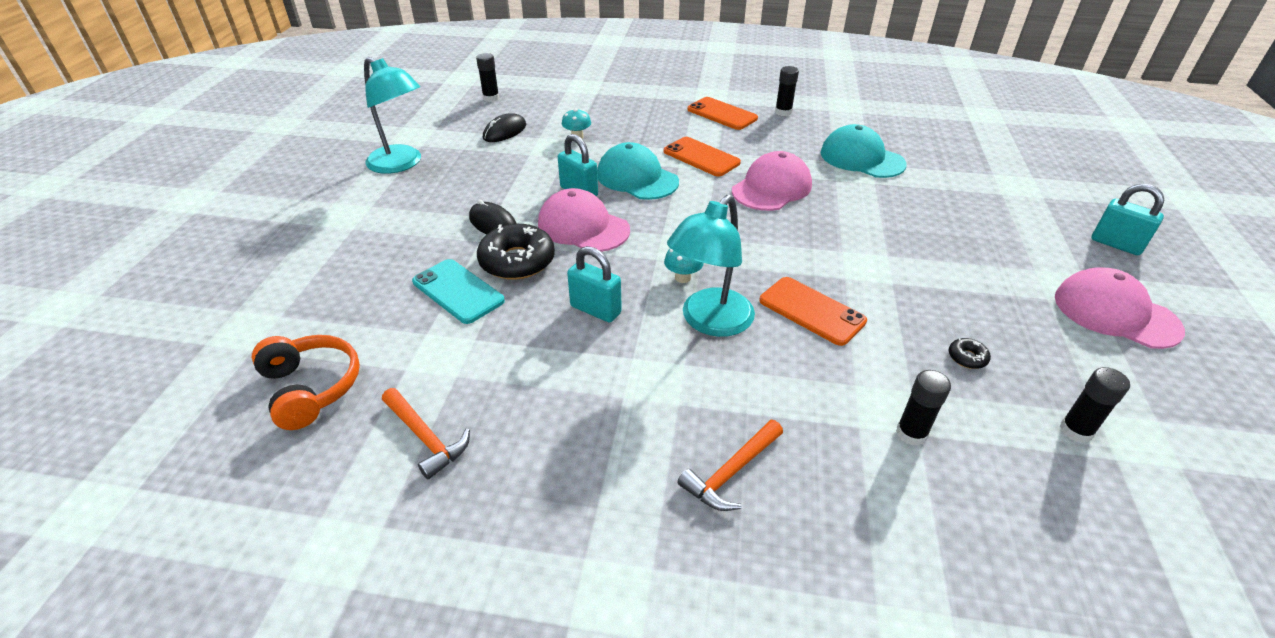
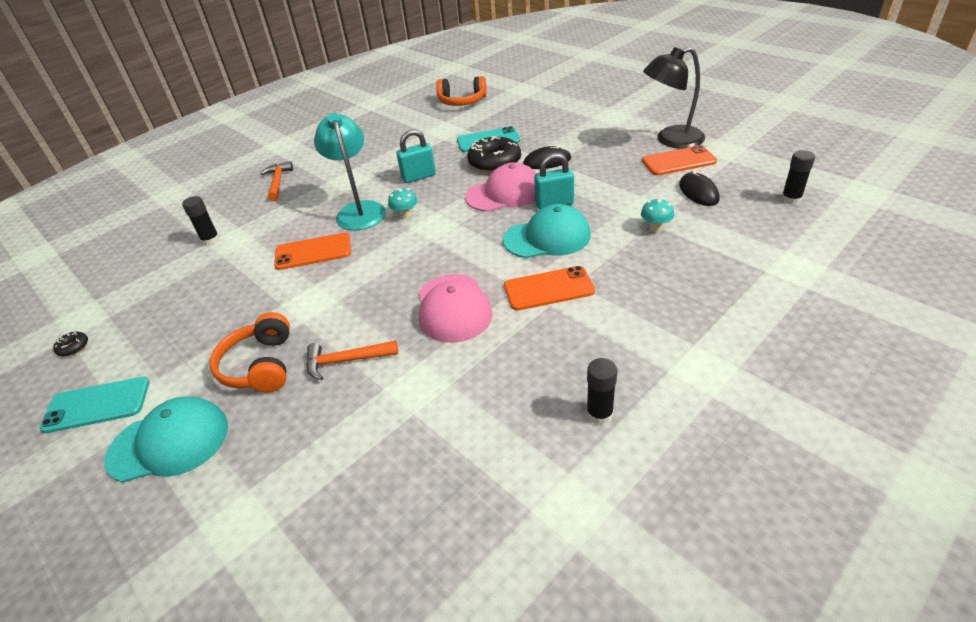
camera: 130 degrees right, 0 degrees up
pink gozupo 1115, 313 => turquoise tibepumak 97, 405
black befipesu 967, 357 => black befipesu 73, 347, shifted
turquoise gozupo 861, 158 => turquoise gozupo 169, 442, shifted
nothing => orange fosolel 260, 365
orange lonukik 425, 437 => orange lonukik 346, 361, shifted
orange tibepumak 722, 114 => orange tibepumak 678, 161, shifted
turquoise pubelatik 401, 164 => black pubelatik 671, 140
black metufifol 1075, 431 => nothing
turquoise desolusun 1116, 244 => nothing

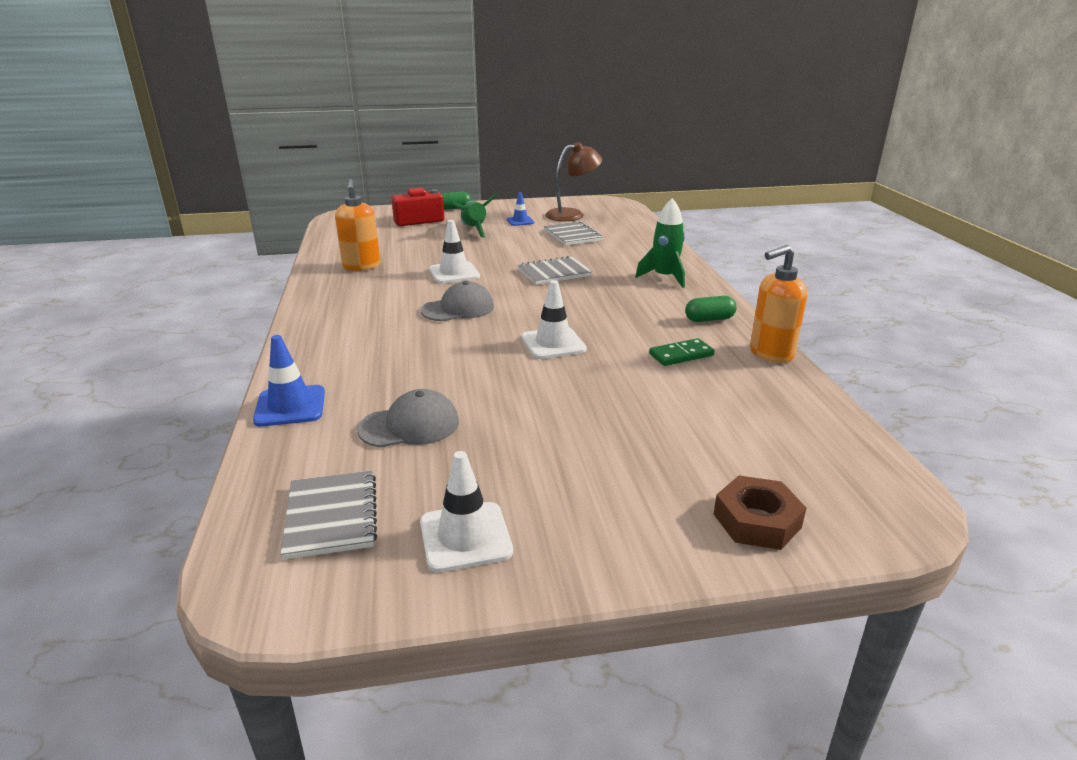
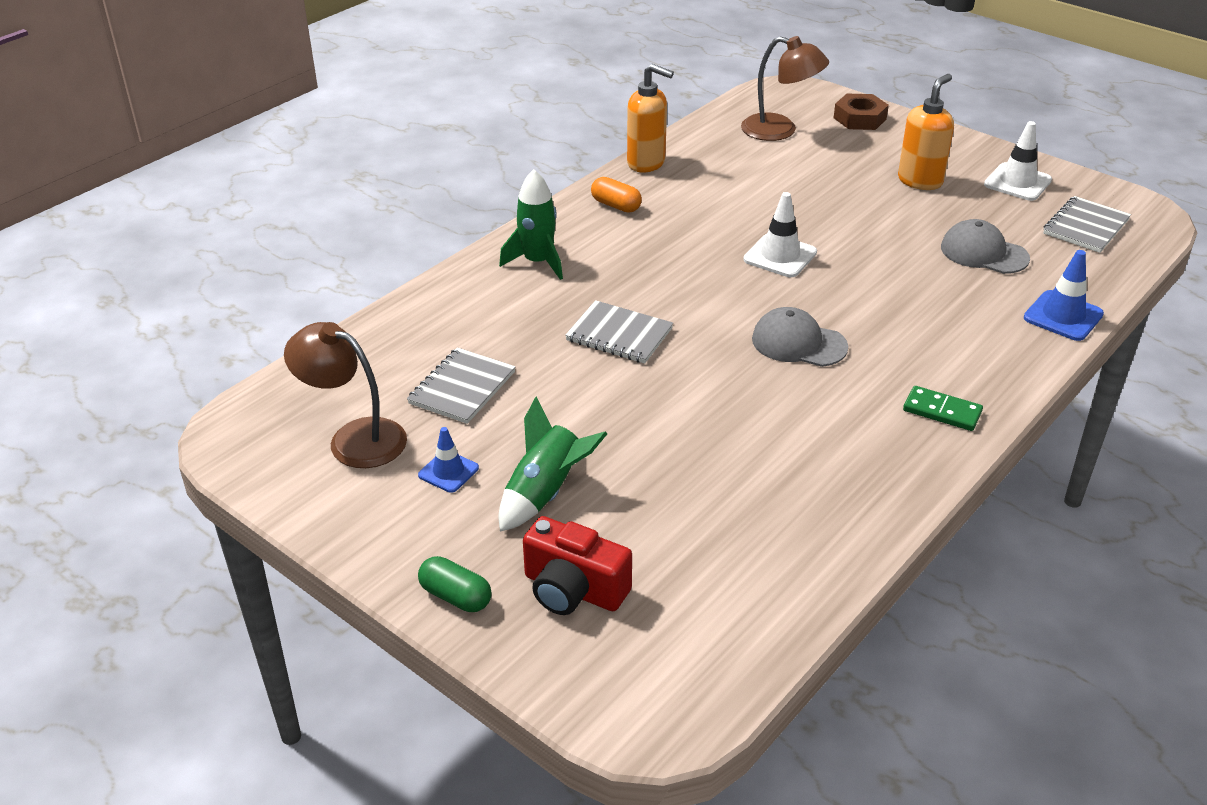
camera: 130 degrees left, 10 degrees up
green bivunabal 709, 319 => orange bivunabal 616, 205
nothing => brown pubelatik 780, 130
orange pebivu 361, 266 => orange pebivu 920, 181, shifted
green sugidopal 681, 355 => green sugidopal 942, 411, shifted
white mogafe 454, 273 => nothing

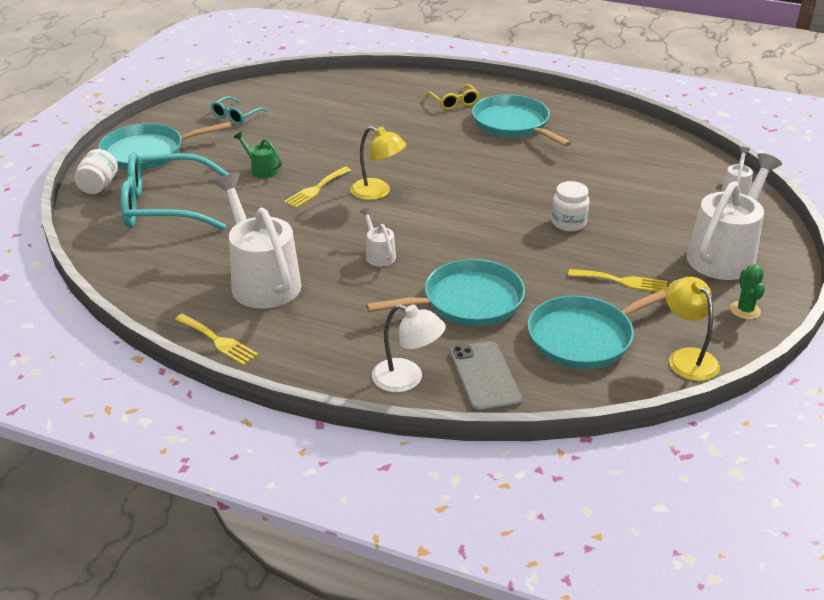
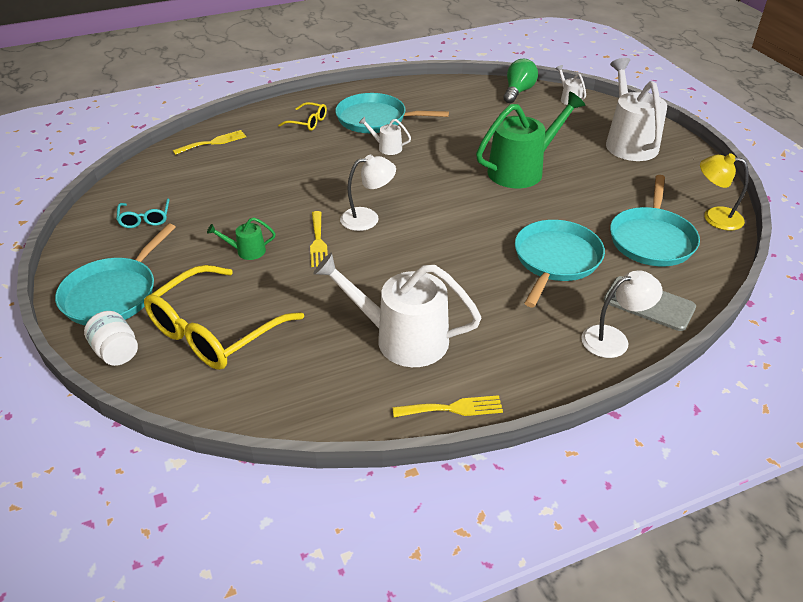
camera: 45 degrees left, 5 degrees up
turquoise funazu 164, 206 => yellow funazu 214, 331
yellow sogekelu 622, 281 => yellow sogekelu 213, 142, shifted
yellow pubelatik 378, 192 => white pubelatik 368, 218
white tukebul 379, 255 => white tukebul 387, 148, shifted
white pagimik 568, 223 => green tukebul 521, 170
nothing => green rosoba 518, 92
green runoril 745, 310 => nothing

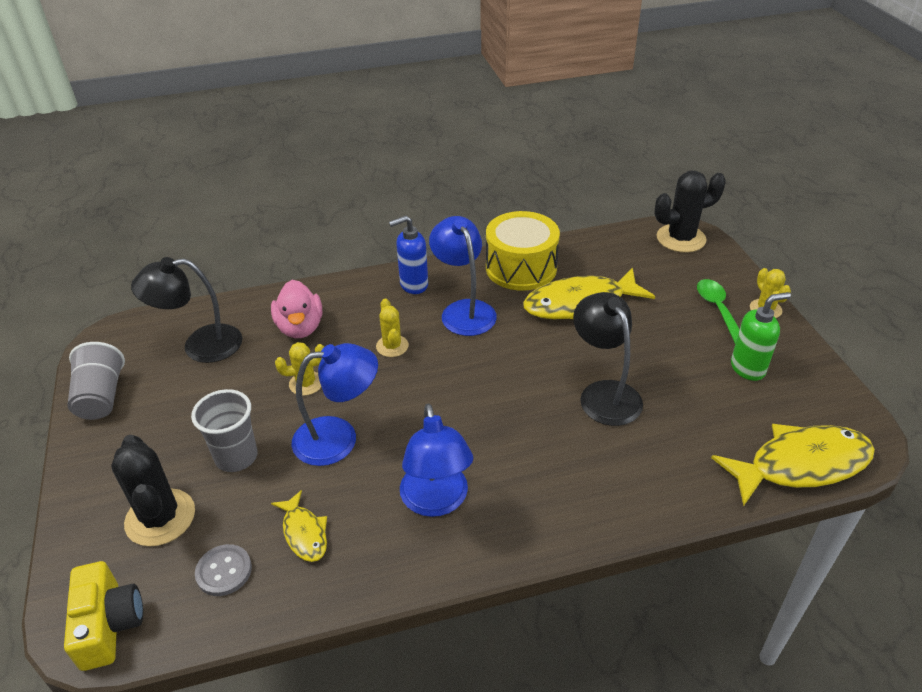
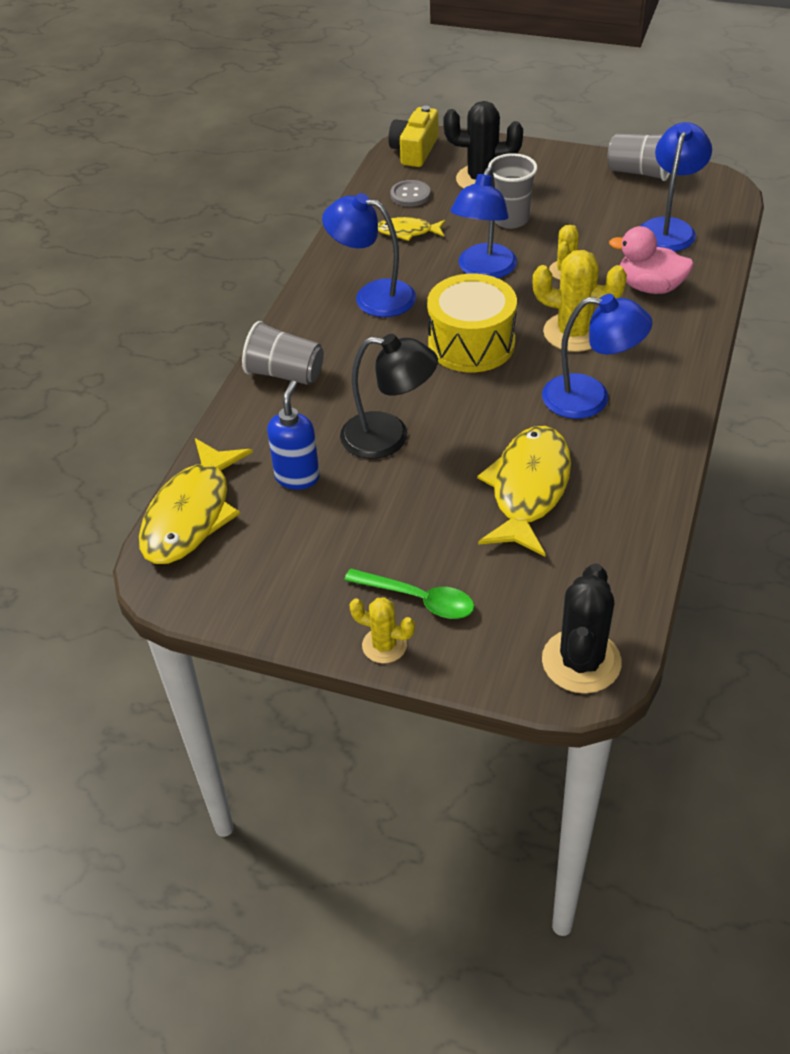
camera: 125 degrees right, 5 degrees up
nothing => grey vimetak 285, 374
blue pebivu 413, 285 => blue pebivu 297, 477, shifted
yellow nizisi 108, 624 => yellow nizisi 414, 150, 90 degrees clockwise
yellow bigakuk 521, 268 => yellow bigakuk 471, 343, shifted
yellow runoril 392, 346 => yellow runoril 574, 333, x1.72
black pubelatik 200, 345 => blue pubelatik 669, 228
green pebivu 748, 368 => nothing

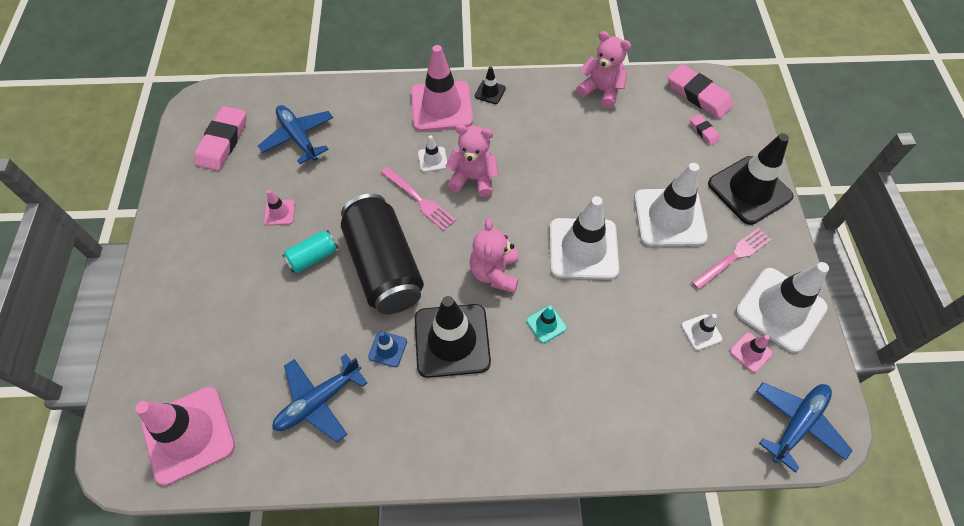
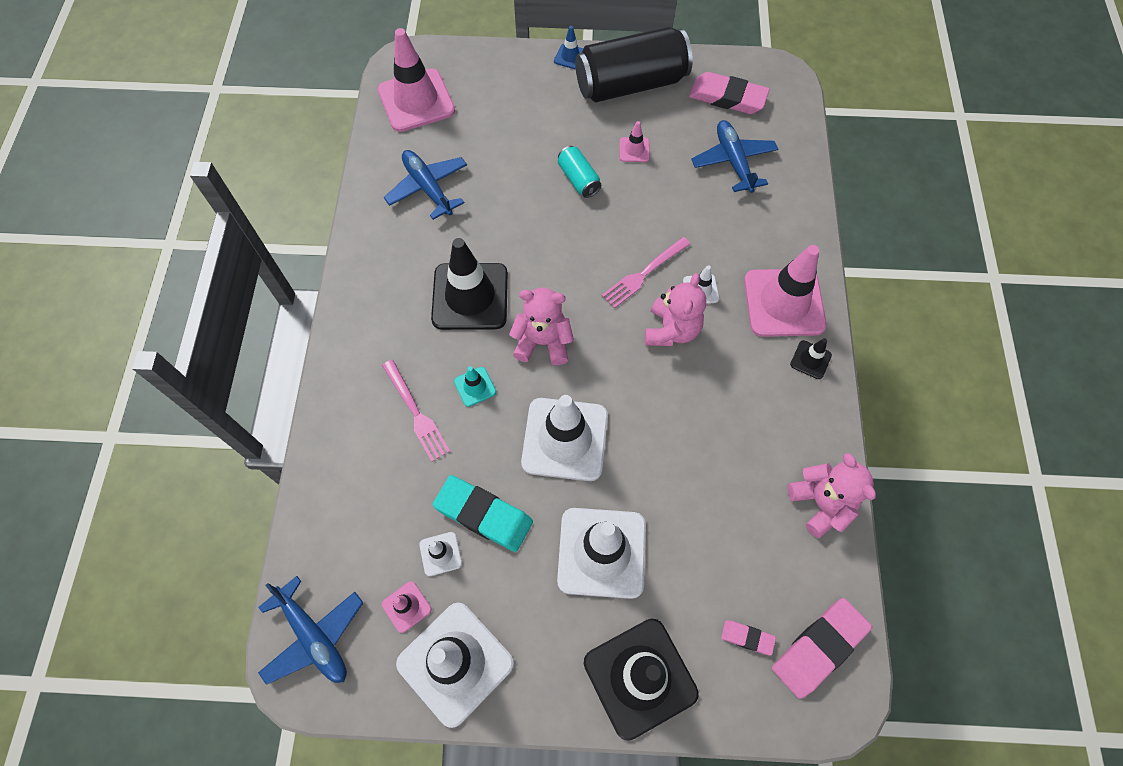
camera: 95 degrees right, 5 degrees up
pink sogekelu 734, 257 => pink sogekelu 416, 413, shifted
nothing => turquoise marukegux 483, 515
blue mogafe 387, 349 => blue mogafe 570, 57, shifted
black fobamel 384, 266 => black fobamel 630, 84, shifted
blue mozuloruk 298, 137 => blue mozuloruk 733, 161, 75 degrees counterclockwise
pink marukegux 703, 131 => pink marukegux 747, 637, 45 degrees clockwise
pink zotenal 601, 90 => pink zotenal 820, 503, 60 degrees counterclockwise

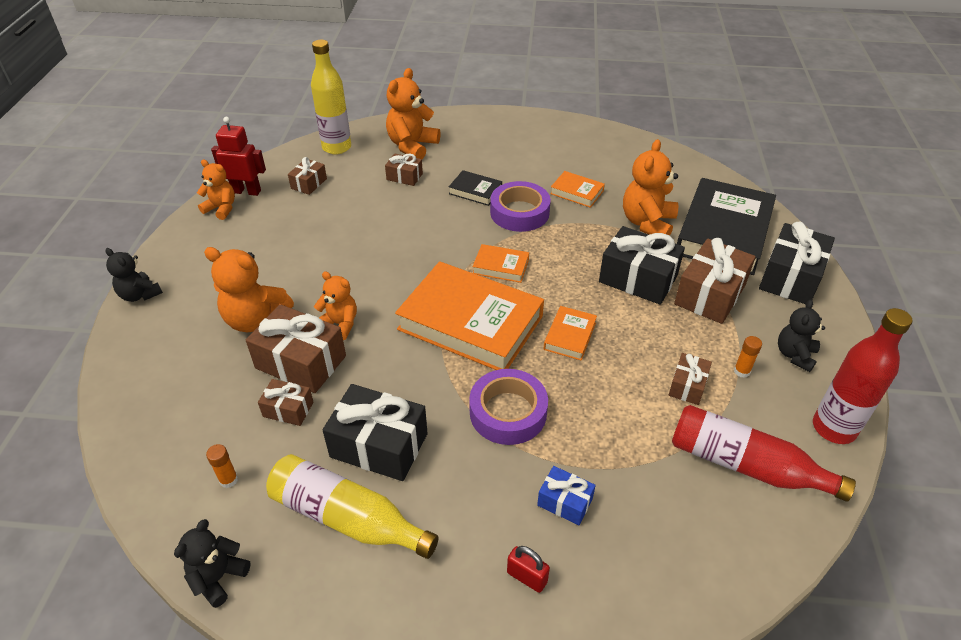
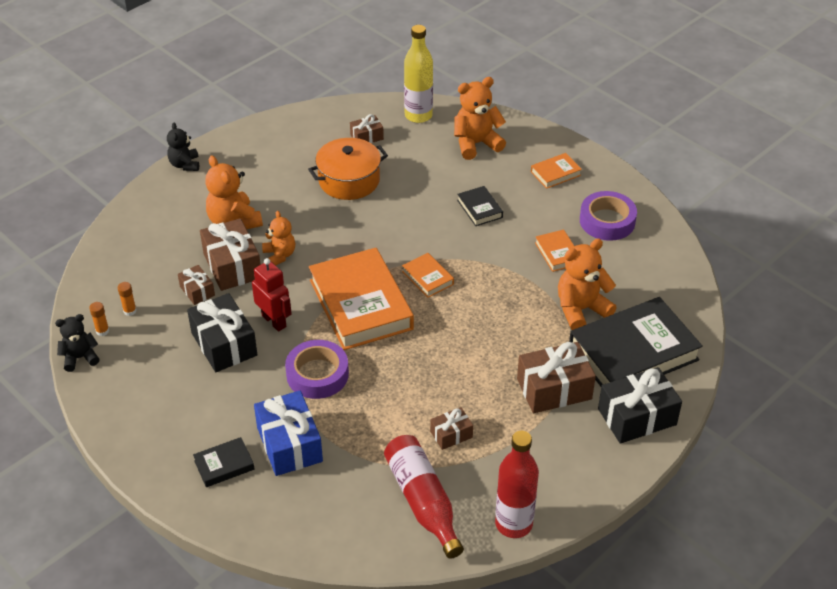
camera: 40 degrees right, 0 degrees up
orange metufifol 741, 371 => orange metufifol 102, 331, shifted
red desolusun 527, 577 => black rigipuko 224, 465
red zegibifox 246, 191 => red zegibifox 274, 321, shifted
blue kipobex 565, 502 => blue kipobex 289, 444, x1.87
nothing => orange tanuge 349, 180
orange rigipuko 569, 336 => orange rigipuko 555, 173, shifted
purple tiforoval 519, 212 => purple tiforoval 607, 221, shifted
orange zotenal 221, 209 => nothing
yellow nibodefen 347, 517 => nothing
brown kipobex 404, 176 => nothing
black kipobex 638, 279 => nothing
black zotenal 795, 355 => nothing

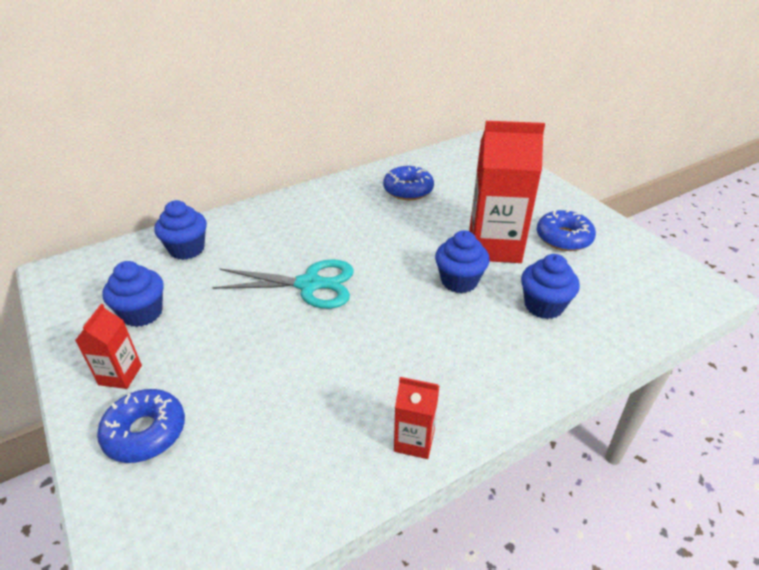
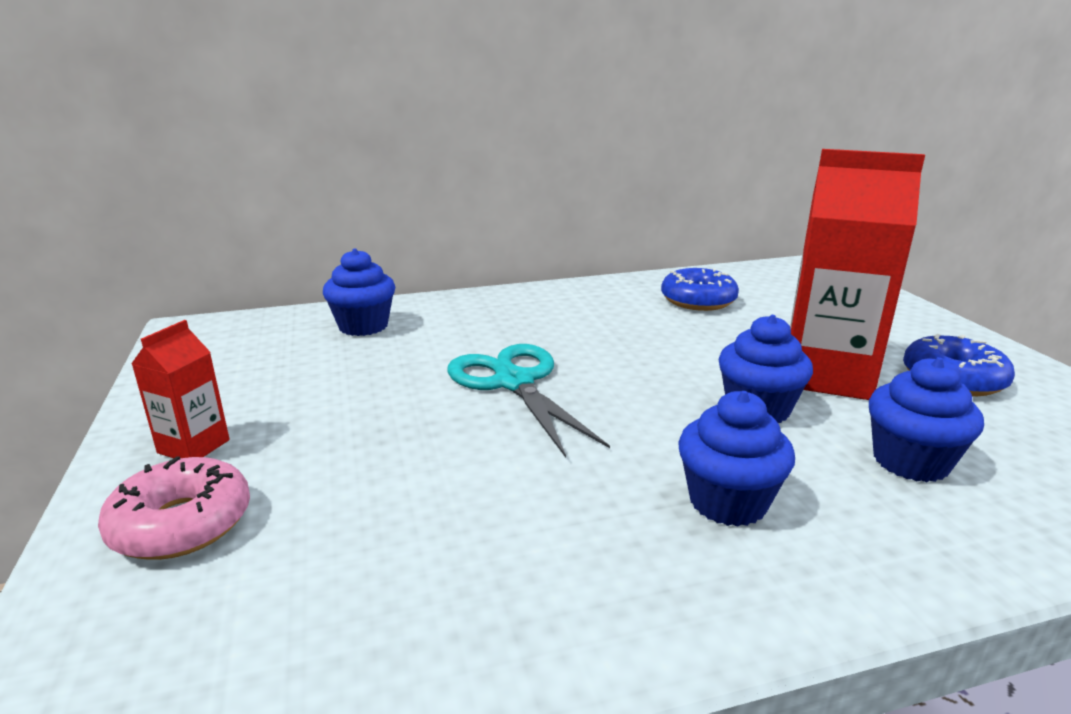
camera: 15 degrees right, 15 degrees down
blue befipesu 145, 432 => pink befipesu 181, 524
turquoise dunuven 309, 284 => turquoise dunuven 514, 383, 135 degrees counterclockwise
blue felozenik 142, 313 => blue felozenik 728, 502, shifted
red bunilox 414, 441 => nothing

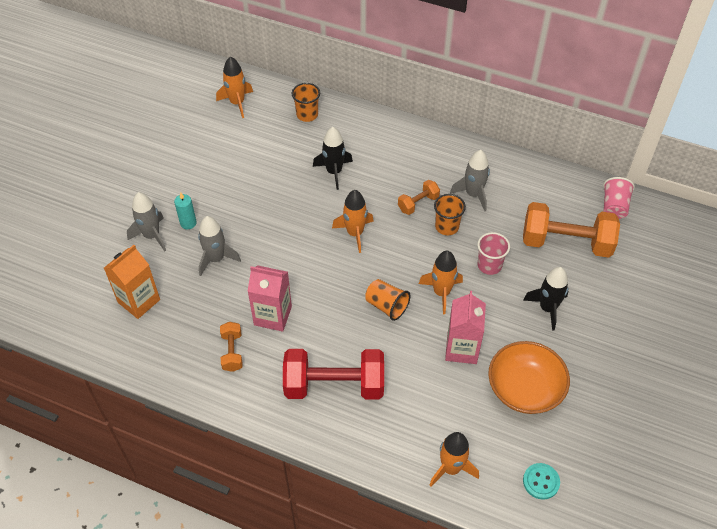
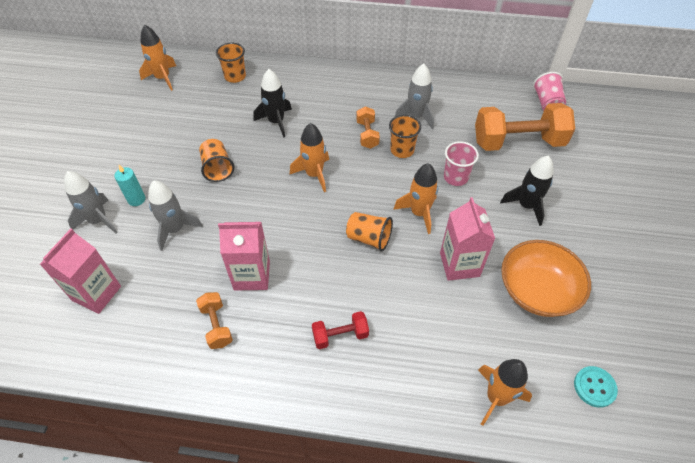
camera: 15 degrees left, 0 degrees up
orange bunilox 139, 301 => pink bunilox 96, 293
nothing => orange vimetak 217, 168
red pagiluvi 334, 385 => red pagiluvi 340, 335, x0.48
orange pagiluvi 418, 203 => orange pagiluvi 367, 134, 45 degrees counterclockwise

